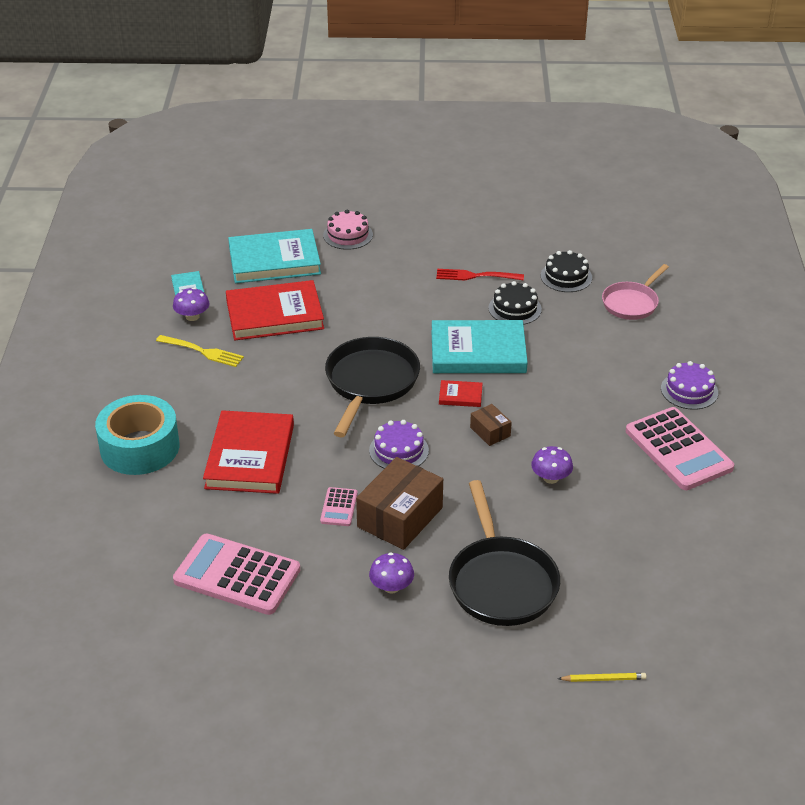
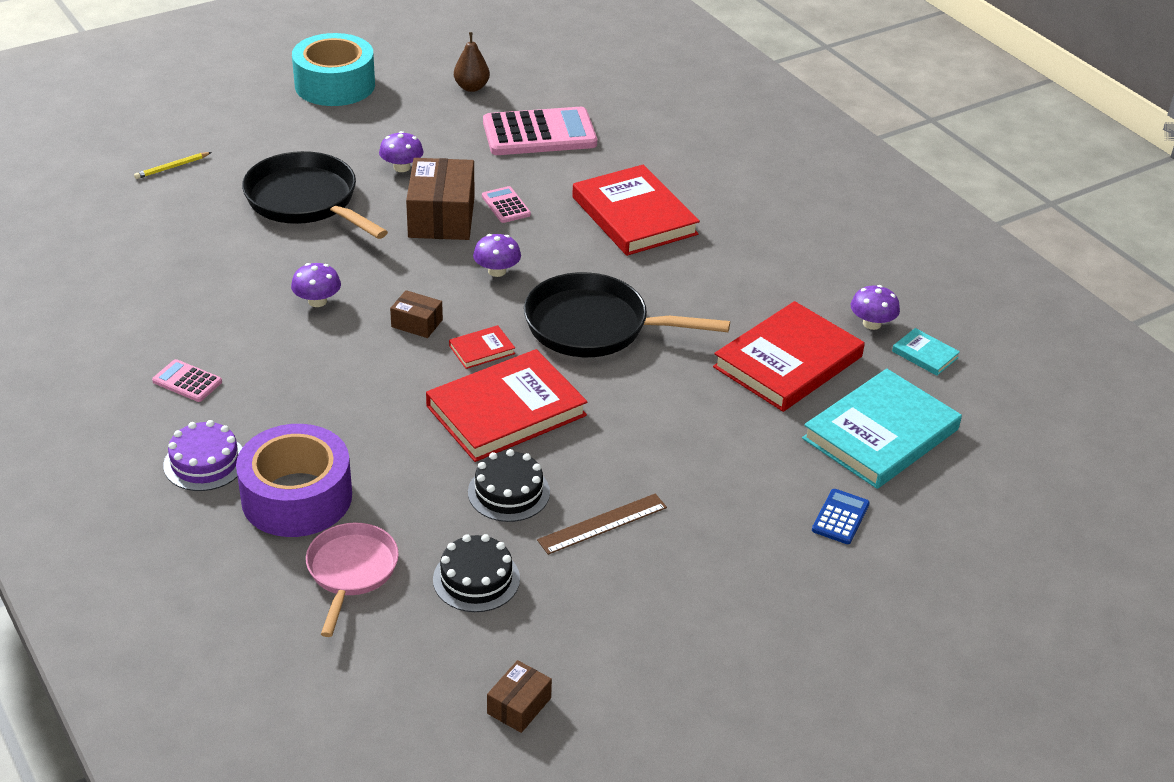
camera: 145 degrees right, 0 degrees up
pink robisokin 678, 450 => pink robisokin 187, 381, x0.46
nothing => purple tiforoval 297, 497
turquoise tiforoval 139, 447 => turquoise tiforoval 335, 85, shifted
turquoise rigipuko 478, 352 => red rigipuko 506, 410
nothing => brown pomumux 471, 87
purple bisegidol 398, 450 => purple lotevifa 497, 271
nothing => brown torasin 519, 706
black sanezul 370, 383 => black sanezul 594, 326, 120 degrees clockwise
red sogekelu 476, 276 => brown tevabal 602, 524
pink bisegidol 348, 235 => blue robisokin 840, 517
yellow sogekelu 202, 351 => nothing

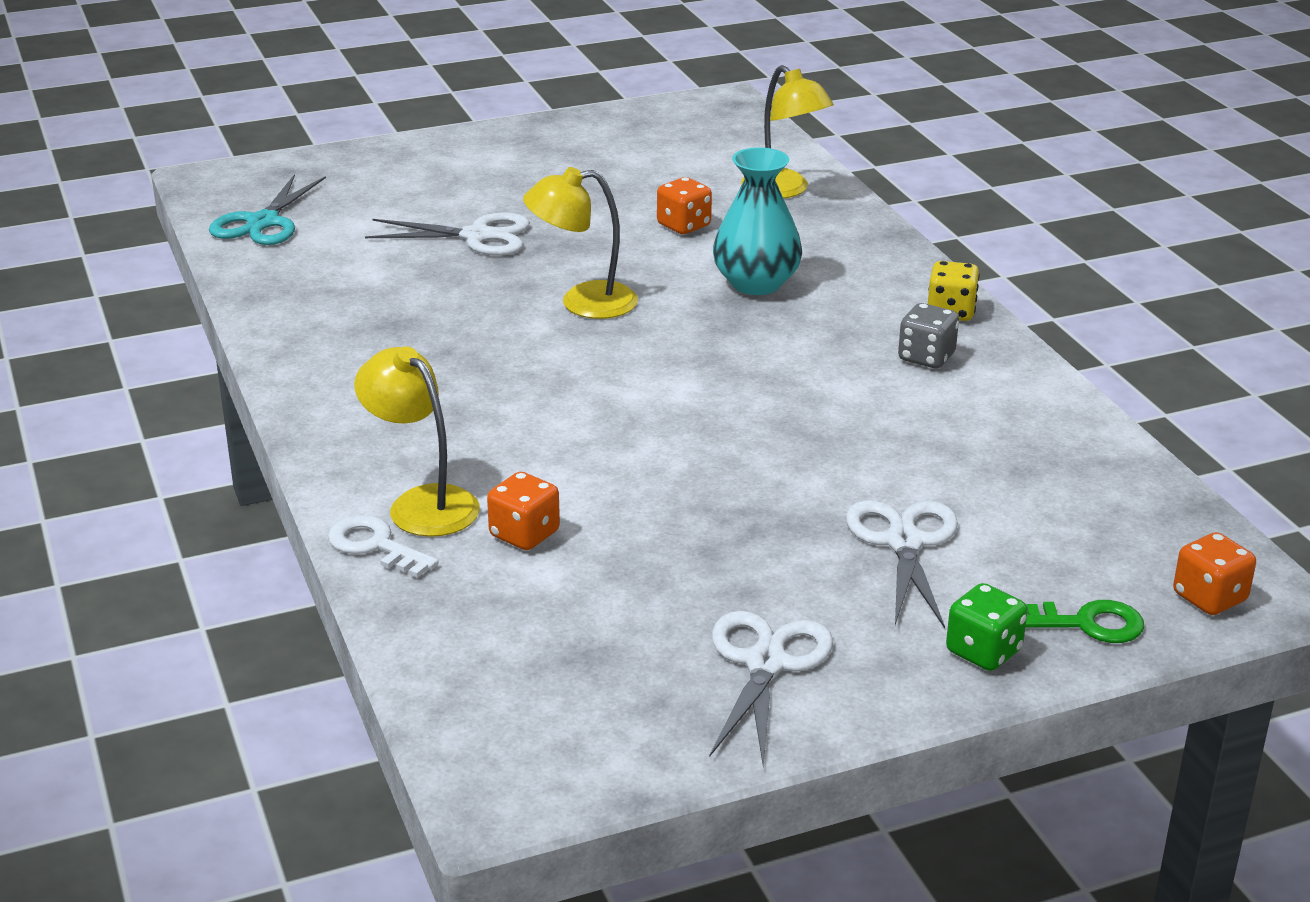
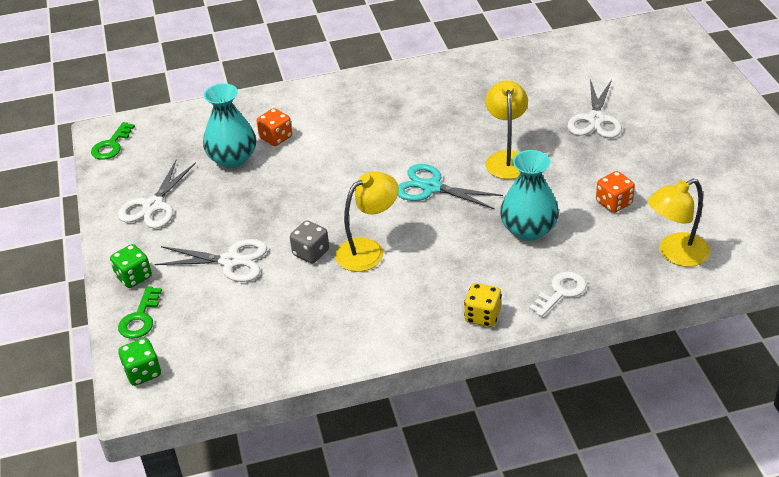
camera: 100 degrees right, 10 degrees up
nothing => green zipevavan 111, 145
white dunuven 765, 663 => white dunuven 153, 206, 90 degrees clockwise
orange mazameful 1209, 598 => green mazameful 143, 372
nothing => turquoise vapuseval 232, 158
grey mazameful 926, 357 => grey mazameful 311, 253, shifted
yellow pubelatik 422, 503 => yellow pubelatik 368, 250, shifted
turquoise dunuven 263, 222 => turquoise dunuven 431, 187, shifted
white zipevavan 375, 546 => white zipevavan 561, 292, shifted

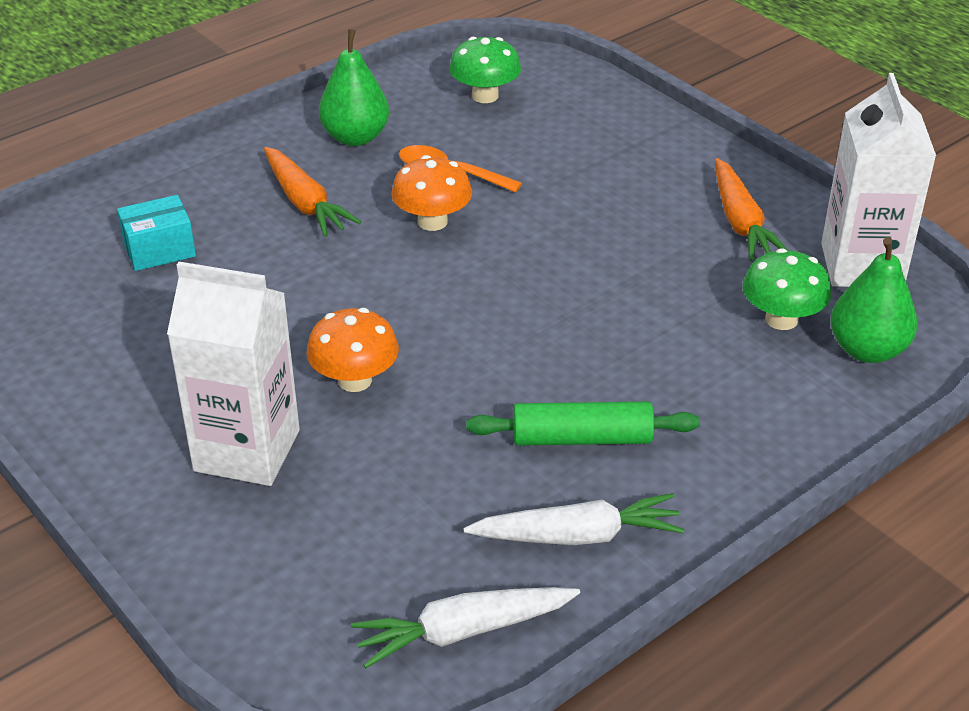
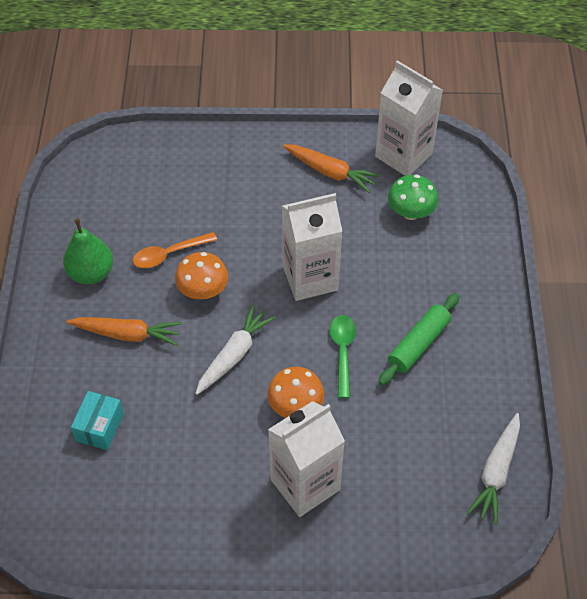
camera: 50 degrees left, 15 degrees up
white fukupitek 577, 535 => white fukupitek 234, 355, shifted
nothing => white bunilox 310, 278
nothing => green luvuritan 342, 352
green lotevifa 485, 96 => nothing
green pomumux 867, 350 => nothing

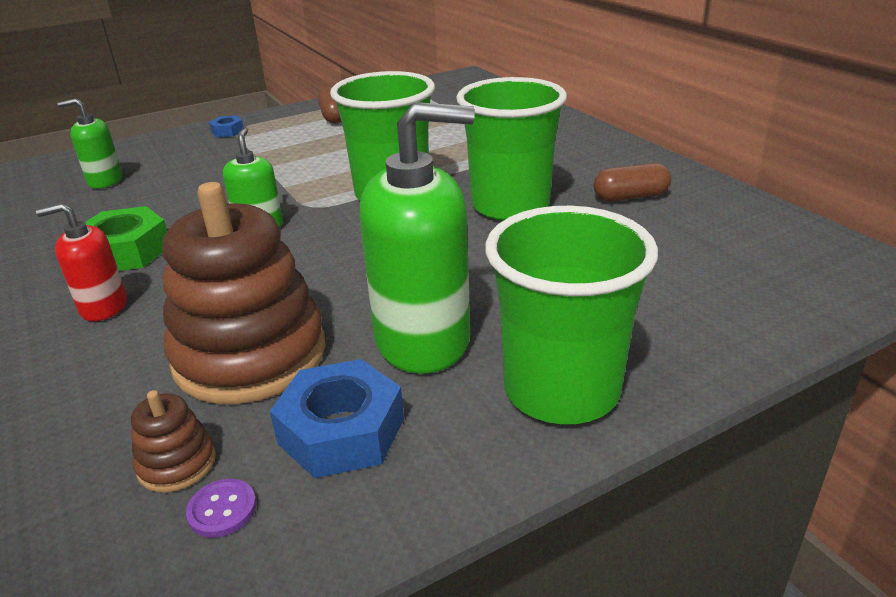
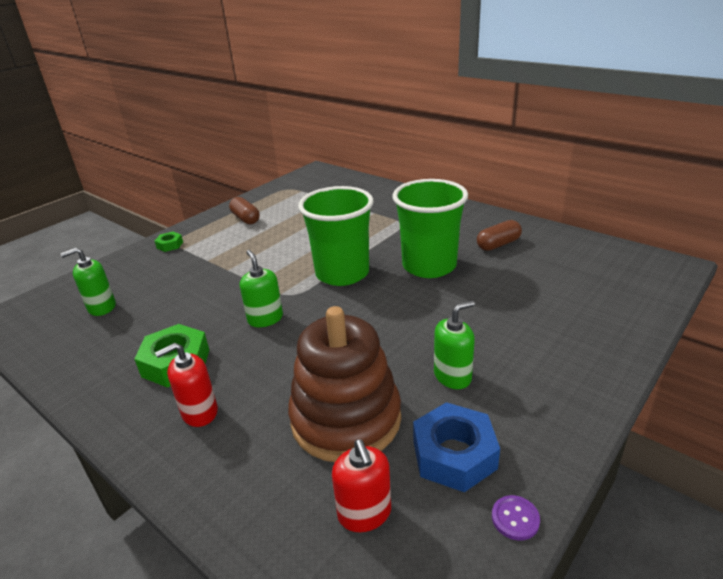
camera: 20 degrees left, 0 degrees up
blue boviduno 227, 131 => green boviduno 170, 245
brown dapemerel 177, 464 => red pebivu 364, 513
green pebivu 423, 340 => green pebivu 452, 376, x0.53
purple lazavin 222, 509 => purple lazavin 515, 518, shifted
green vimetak 561, 390 => nothing

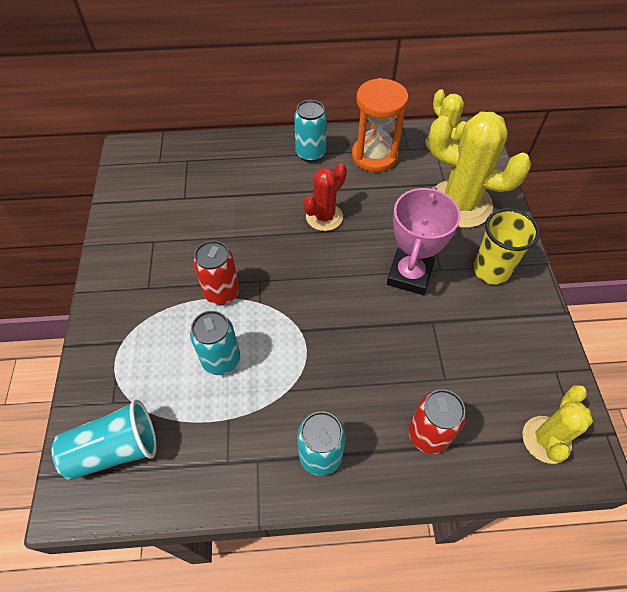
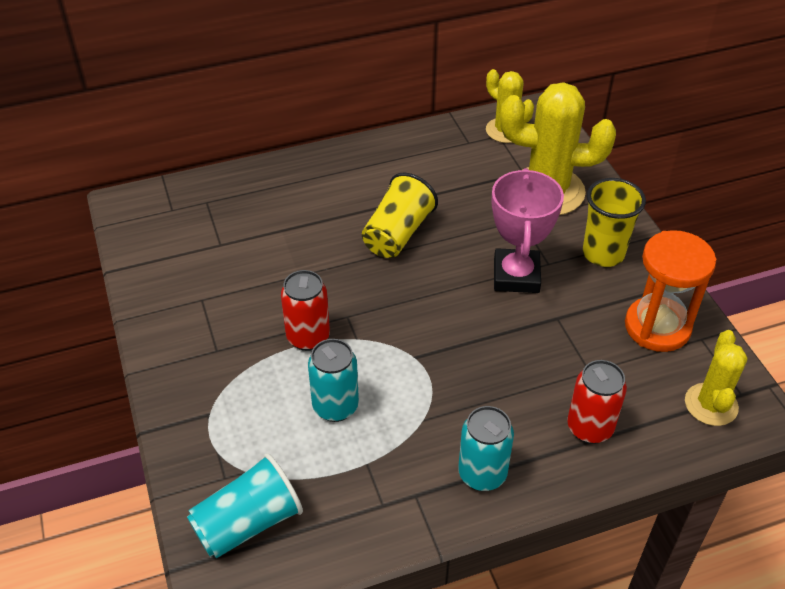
camera: 15 degrees left, 10 degrees down
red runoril 324, 217 => yellow vimetak 397, 233
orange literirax 374, 156 => orange literirax 657, 327, shifted
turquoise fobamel 310, 153 => nothing

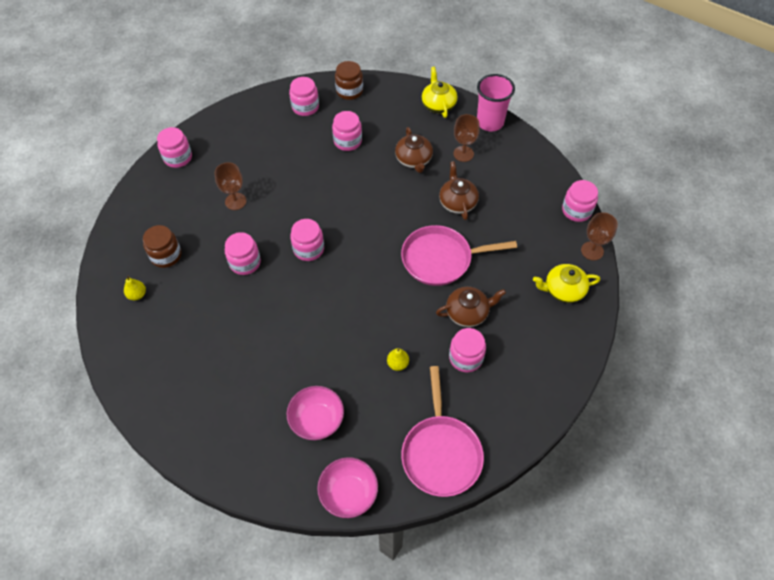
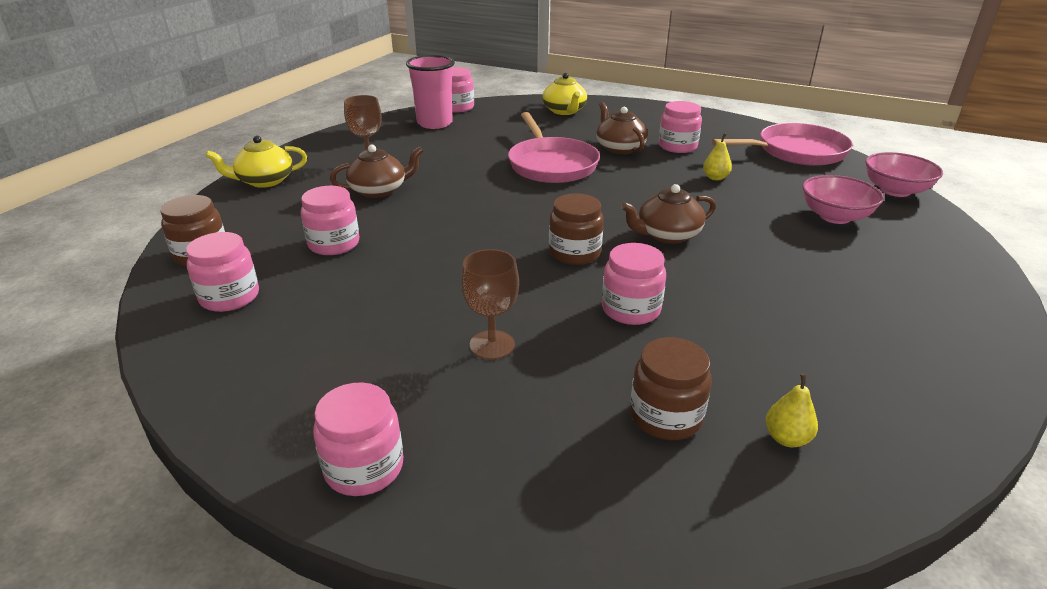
camera: 100 degrees left, 25 degrees down
pink vimetak 490, 122 => pink vimetak 434, 123, shifted
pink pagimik 308, 249 => brown pagimik 574, 253
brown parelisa 457, 202 => brown parelisa 667, 235, shifted
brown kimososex 592, 251 => nothing

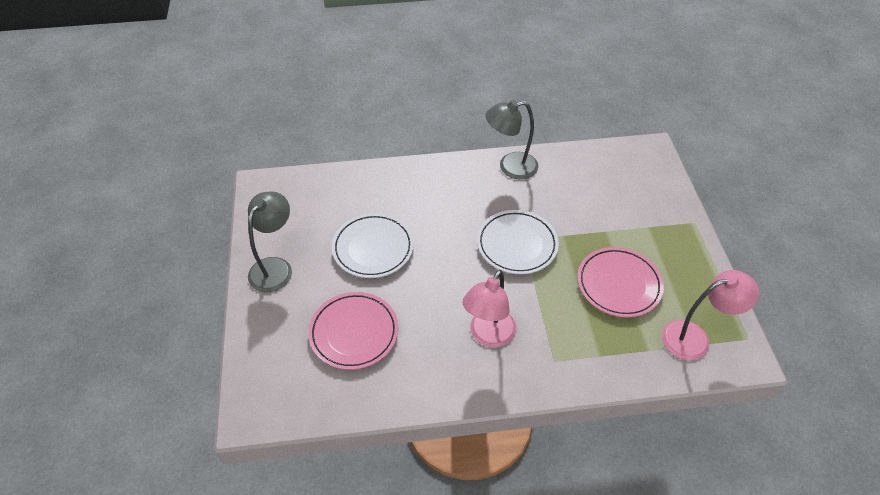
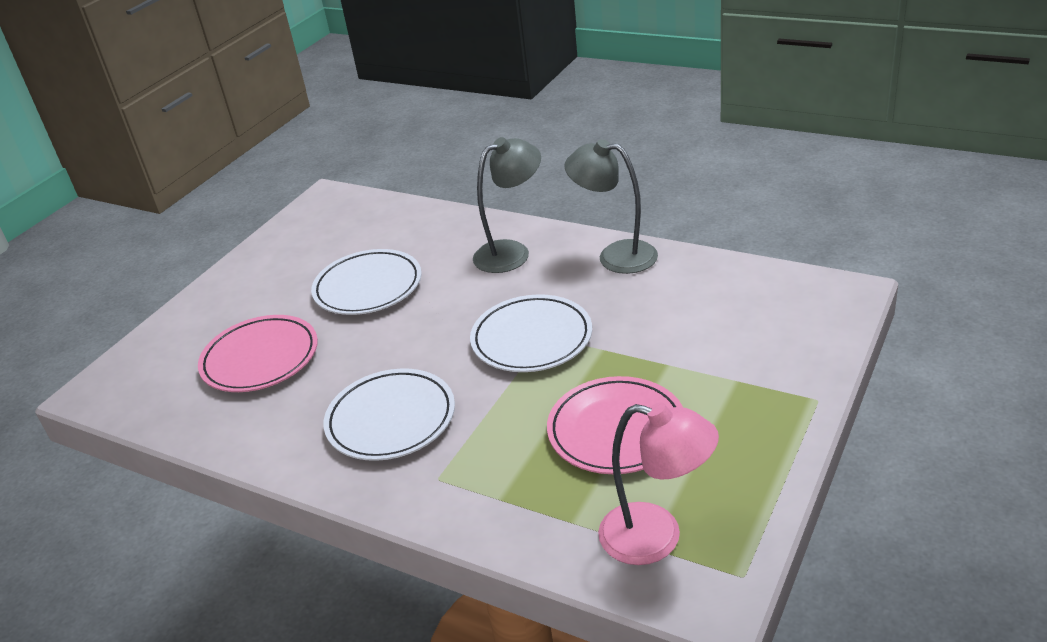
camera: 40 degrees right, 15 degrees down
pink pubelatik 488, 336 => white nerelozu 391, 419
grey pubelatik 275, 267 => grey pubelatik 512, 252, shifted

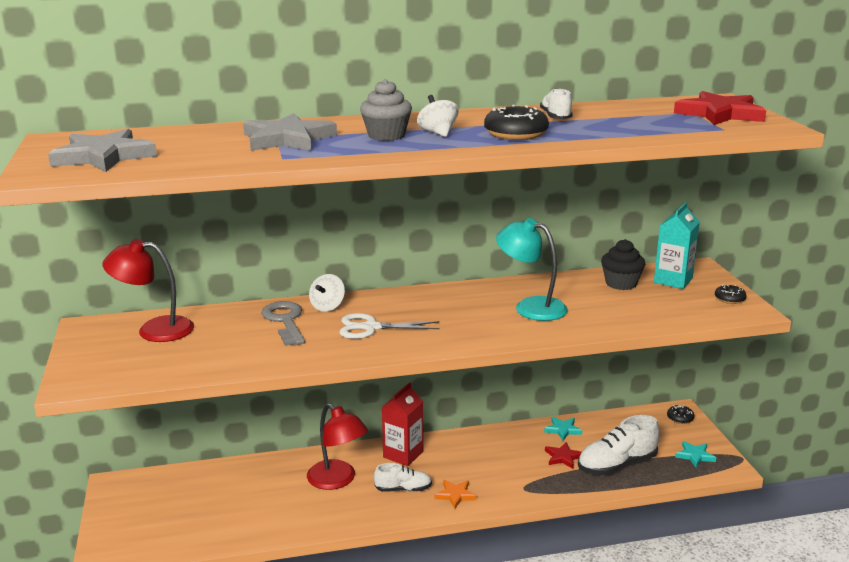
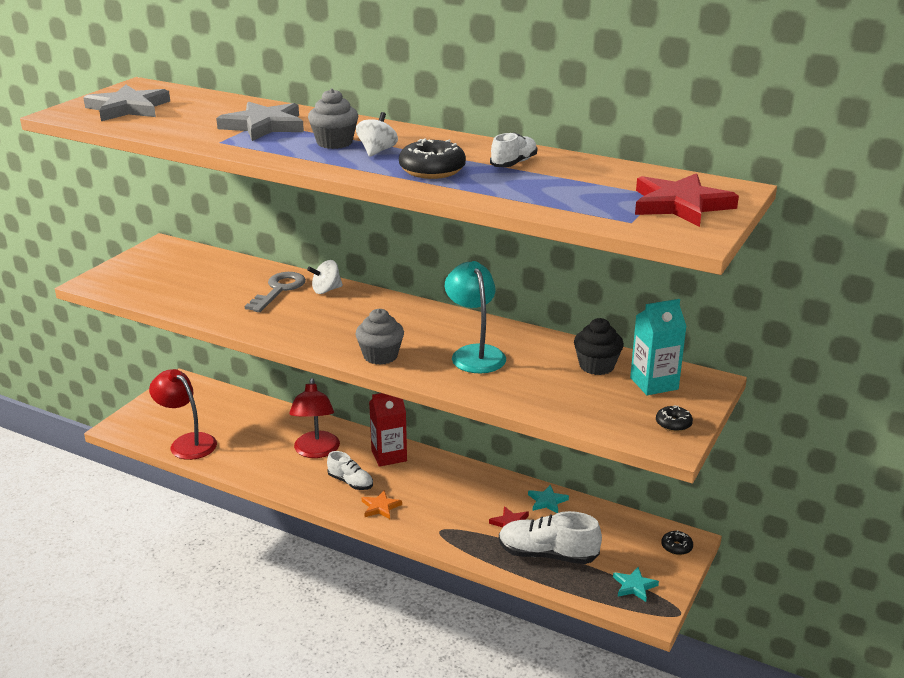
camera: 40 degrees right, 5 degrees up
red pubelatik 154, 330 => red pubelatik 187, 442, shifted
nothing => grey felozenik 380, 356
white dunuven 371, 328 => nothing

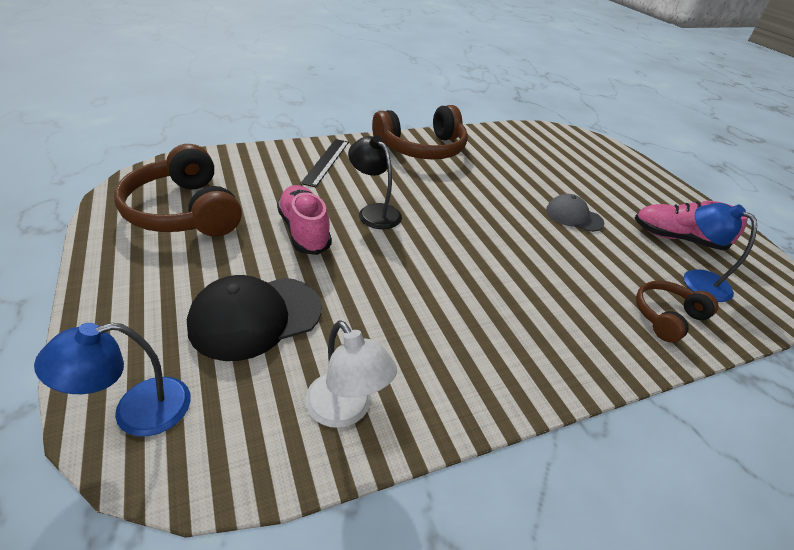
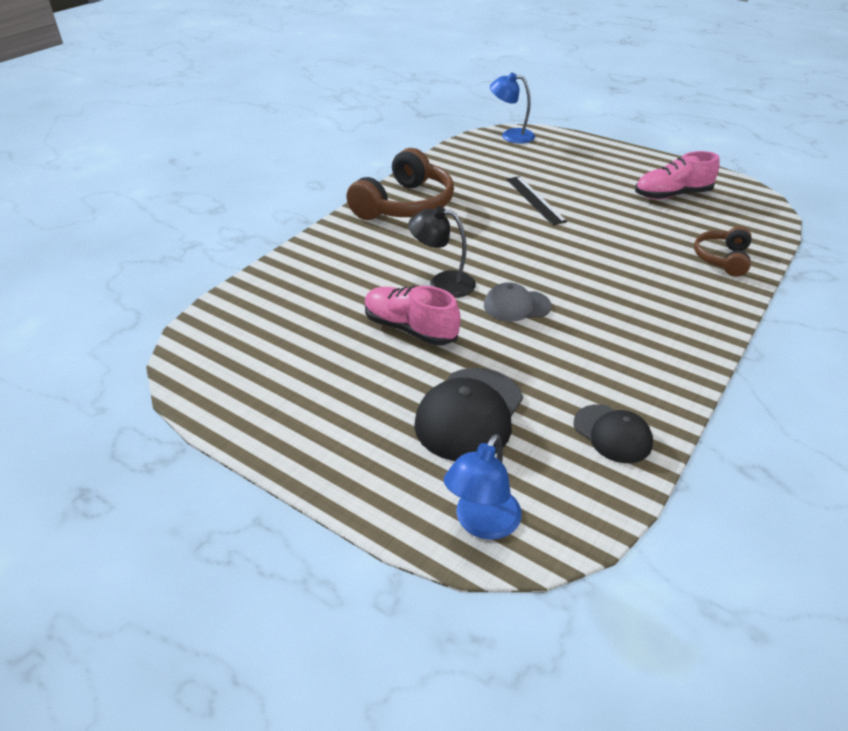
camera: 30 degrees left, 0 degrees up
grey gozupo 573, 216 => grey gozupo 516, 306, shifted
blue pubelatik 697, 279 => blue pubelatik 511, 135, shifted
black tevabal 326, 161 => black tevabal 535, 200, shifted
white pubelatik 346, 410 => black gozupo 612, 434
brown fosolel 184, 211 => nothing

